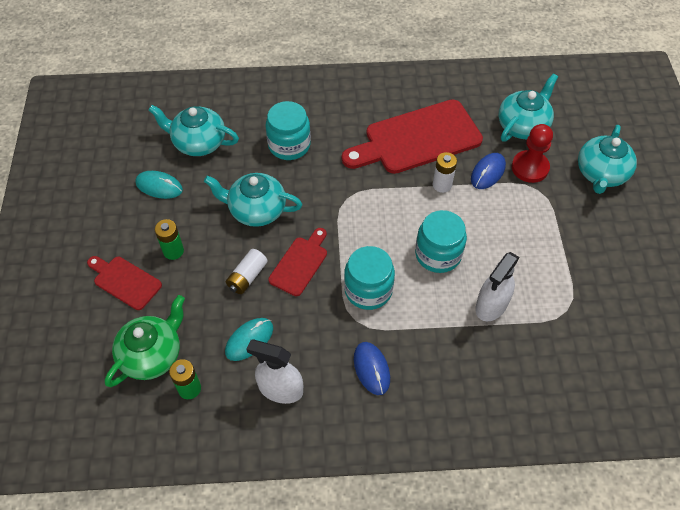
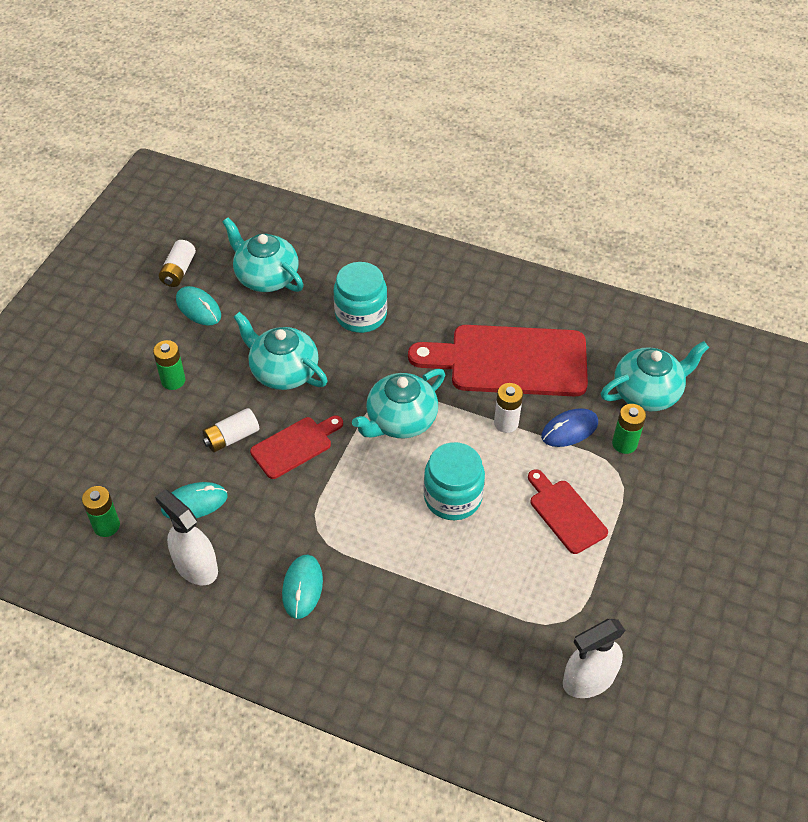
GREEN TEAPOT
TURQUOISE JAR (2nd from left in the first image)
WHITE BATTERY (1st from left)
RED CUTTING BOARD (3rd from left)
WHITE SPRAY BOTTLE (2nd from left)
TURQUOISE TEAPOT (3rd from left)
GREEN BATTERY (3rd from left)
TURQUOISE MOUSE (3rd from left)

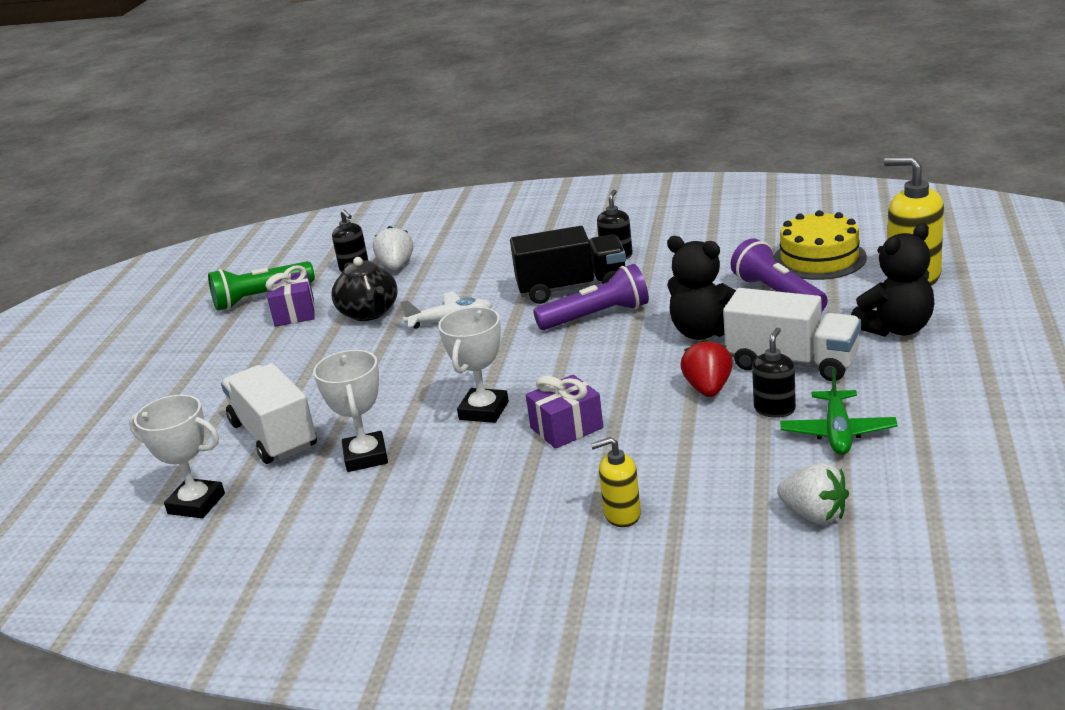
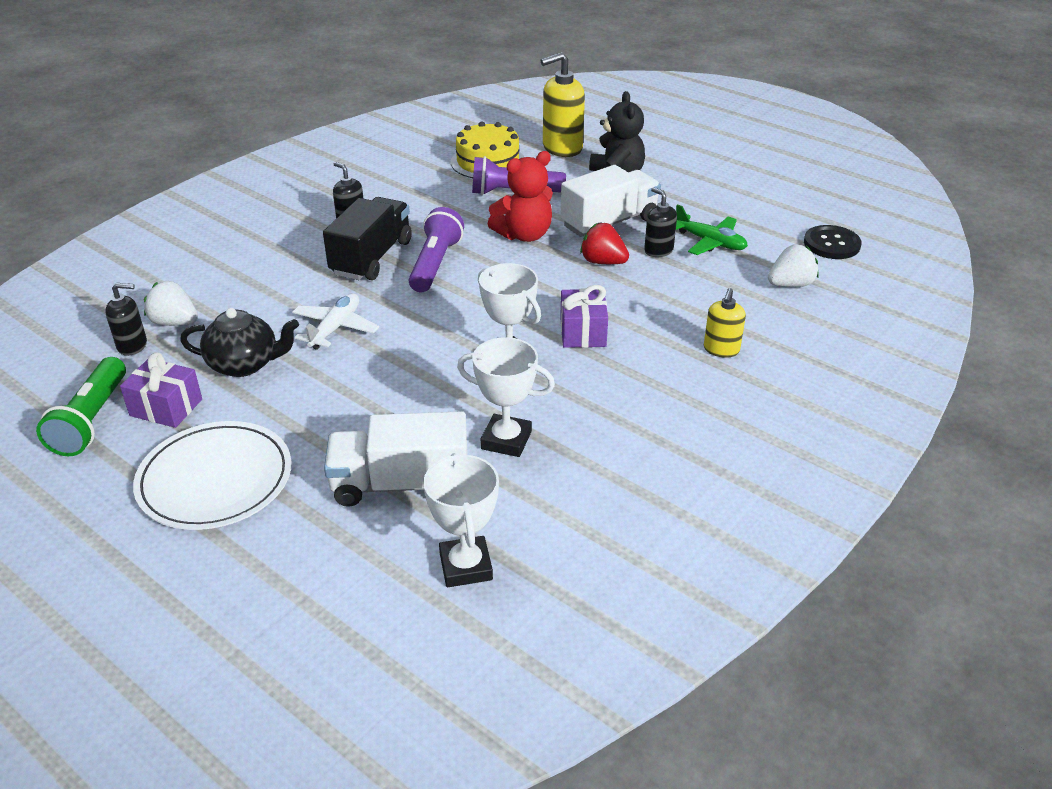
WHITE PLATE
BLACK BUTTON
RED TEDDY BEAR
WHITE TROPHY (1st from left)

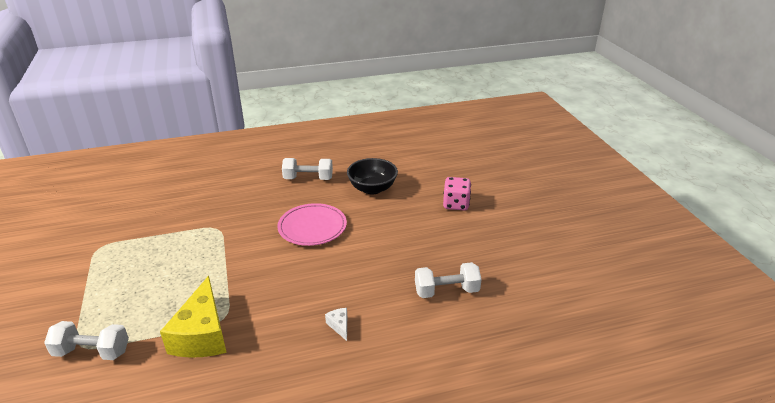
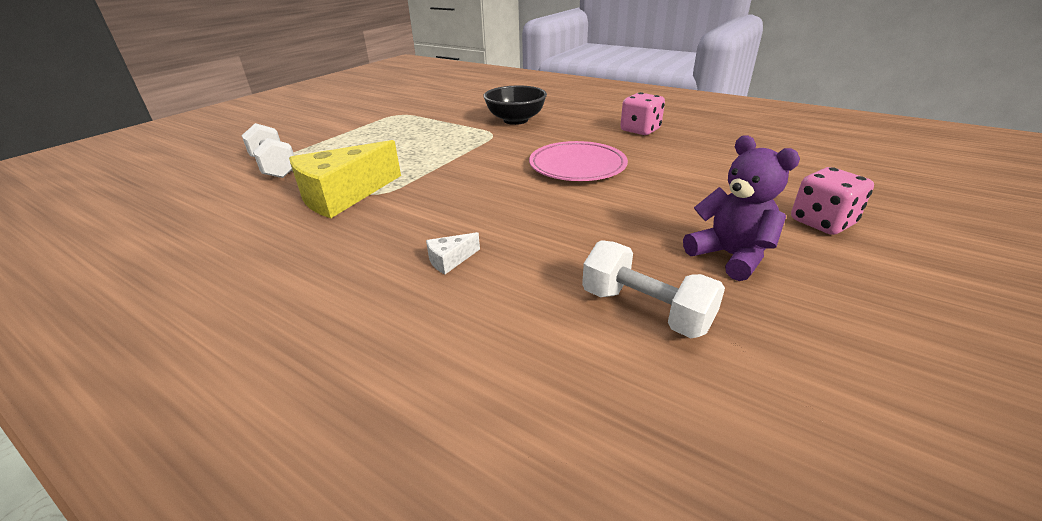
PURPLE TEDDY BEAR
BLACK BOWL
PINK DICE (1st from left)
WHITE CHEESE

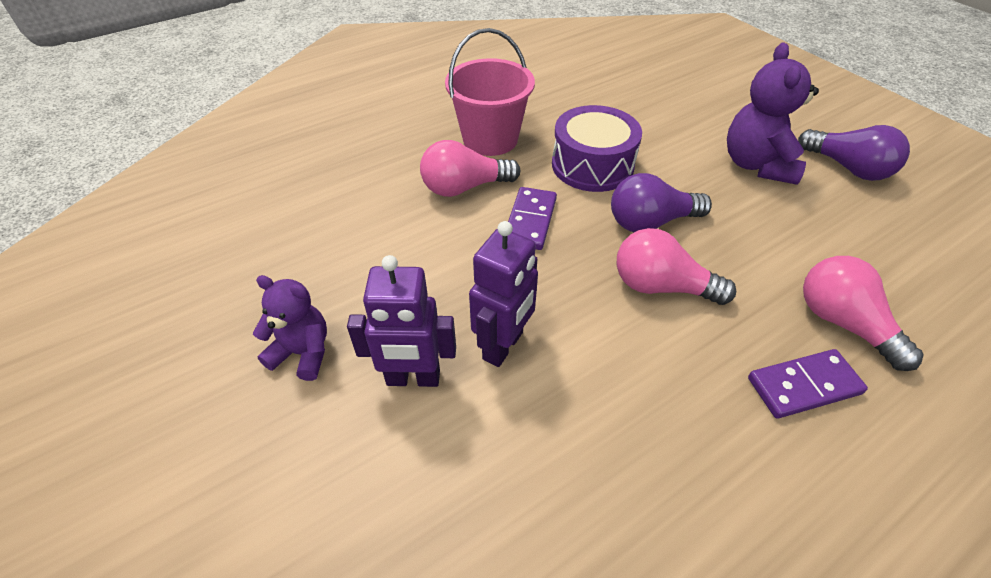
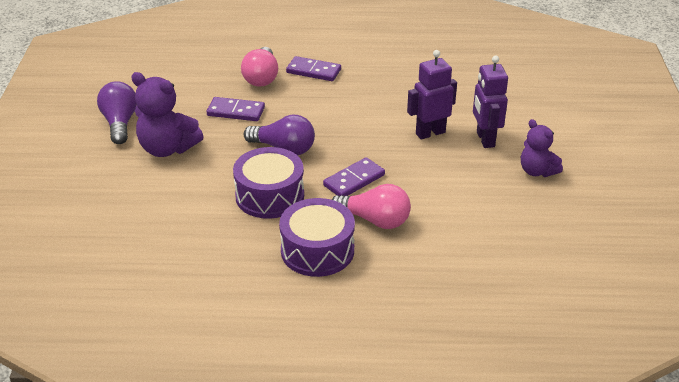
PINK LIGHT BULB (2nd from left in the first image)
PURPLE DOMINO (1st from left)
PURPLE DRUM (2nd from left)
PURPLE ROBOT (2nd from left)
PURPLE TEDDY BEAR (1st from left)

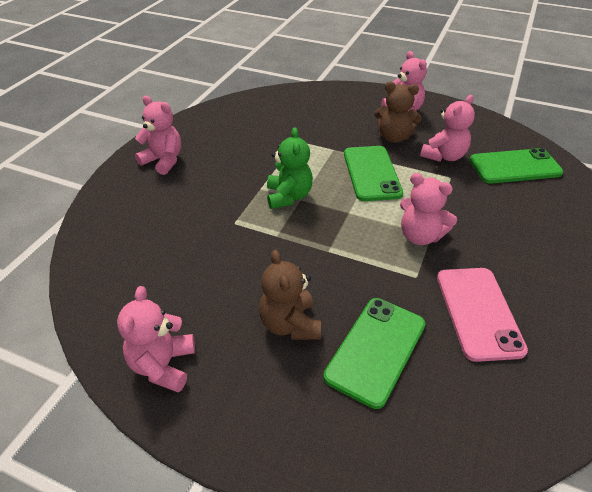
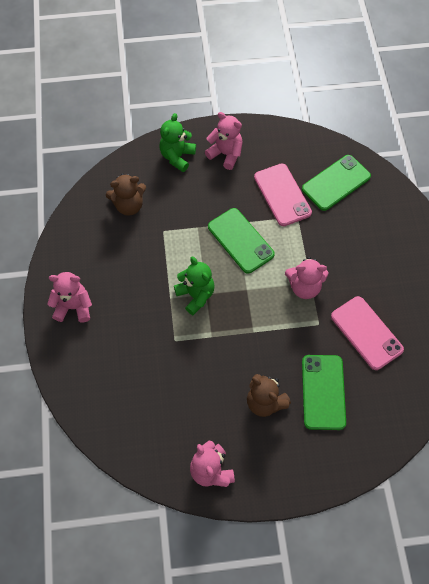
GREEN TEDDY BEAR (1st from left)
BROWN TEDDY BEAR (1st from left)
PINK PHONE (1st from left)

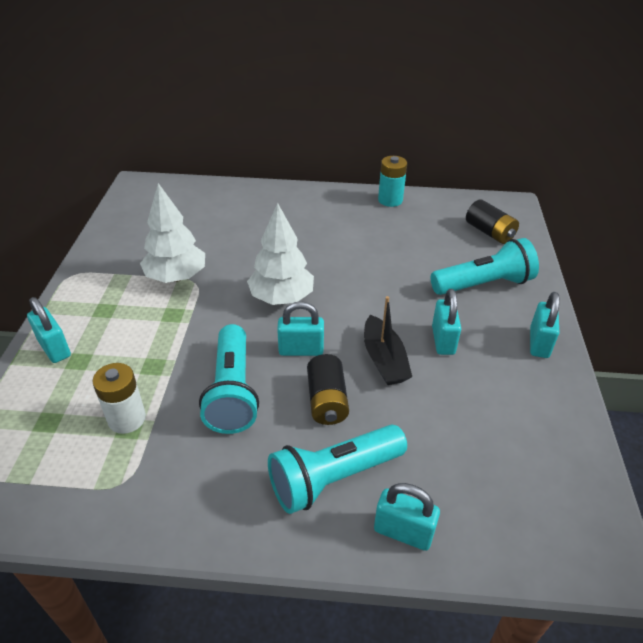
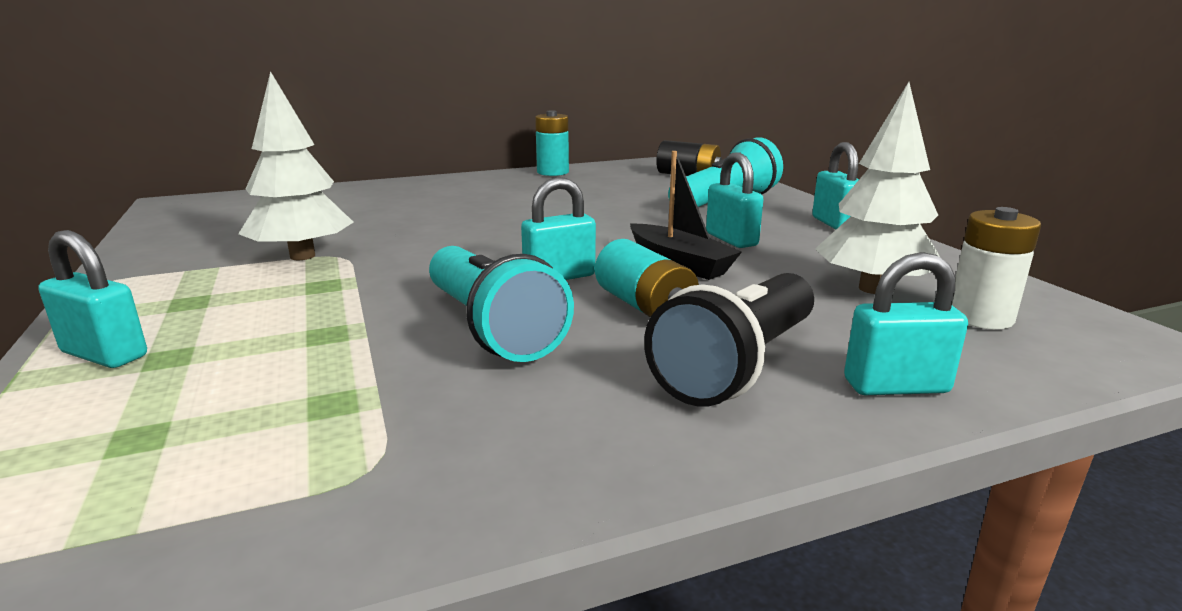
WHITE BATTERY
WHITE TREE (2nd from left)
BLACK FLASHLIGHT
TURQUOISE BATTERY (2nd from left)

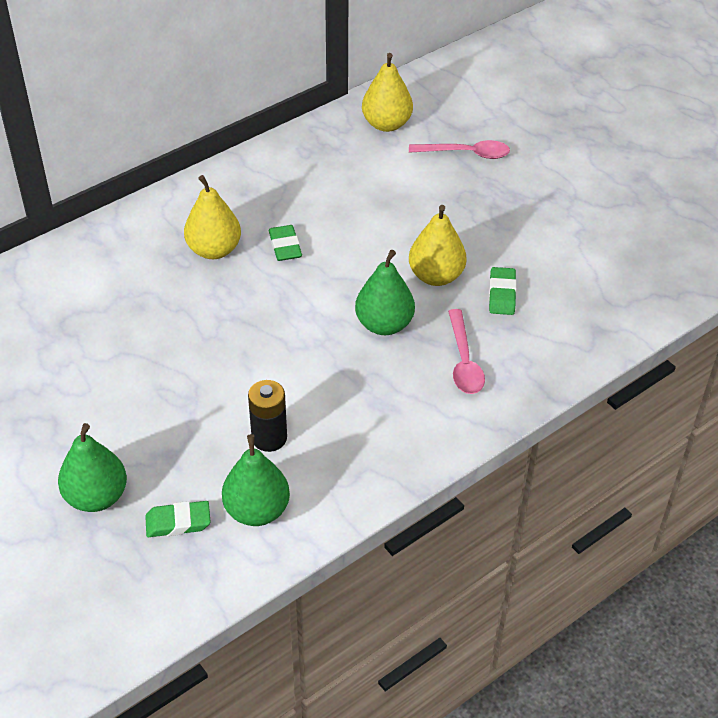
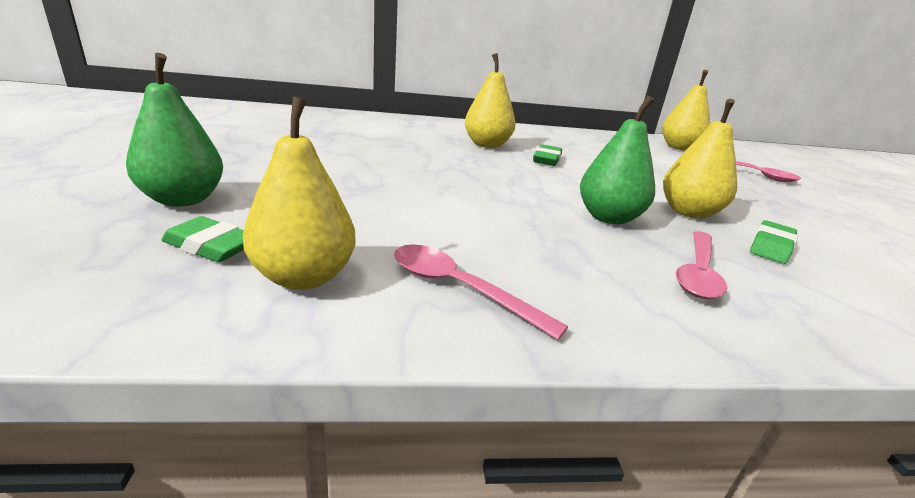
BLACK BATTERY
PINK SPOON (1st from left)
YELLOW PEAR (1st from left)

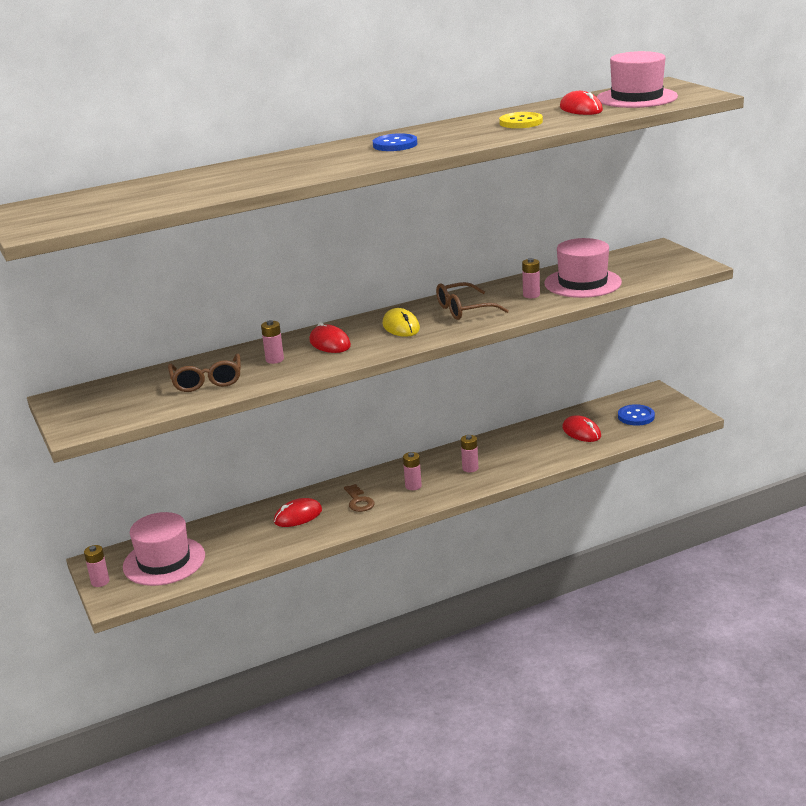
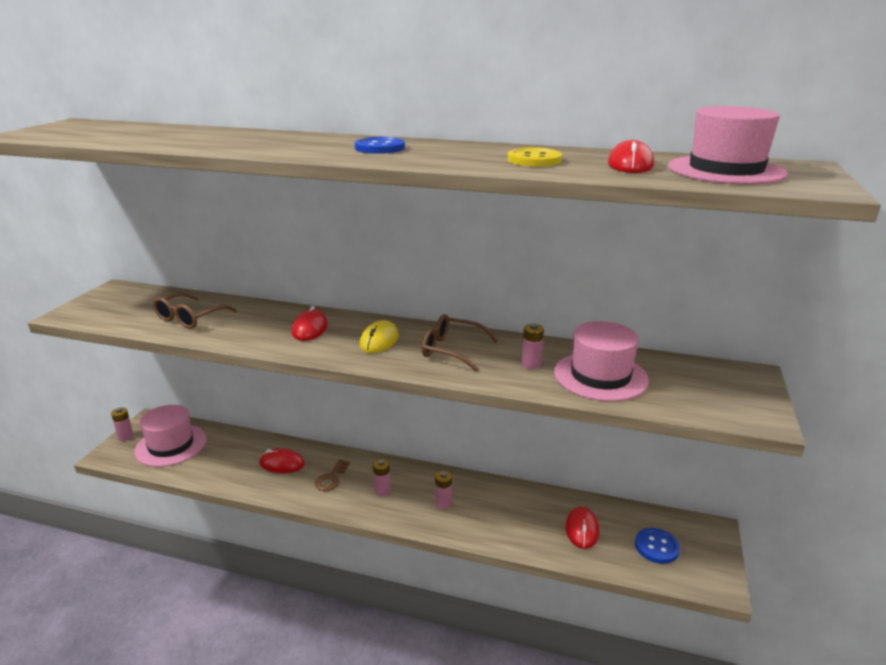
PINK BATTERY (2nd from left in the first image)

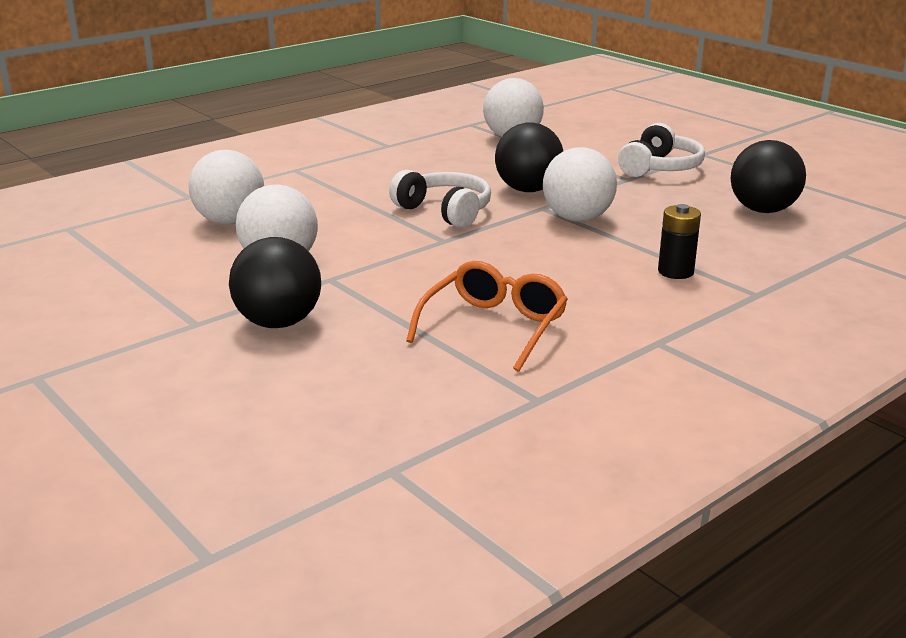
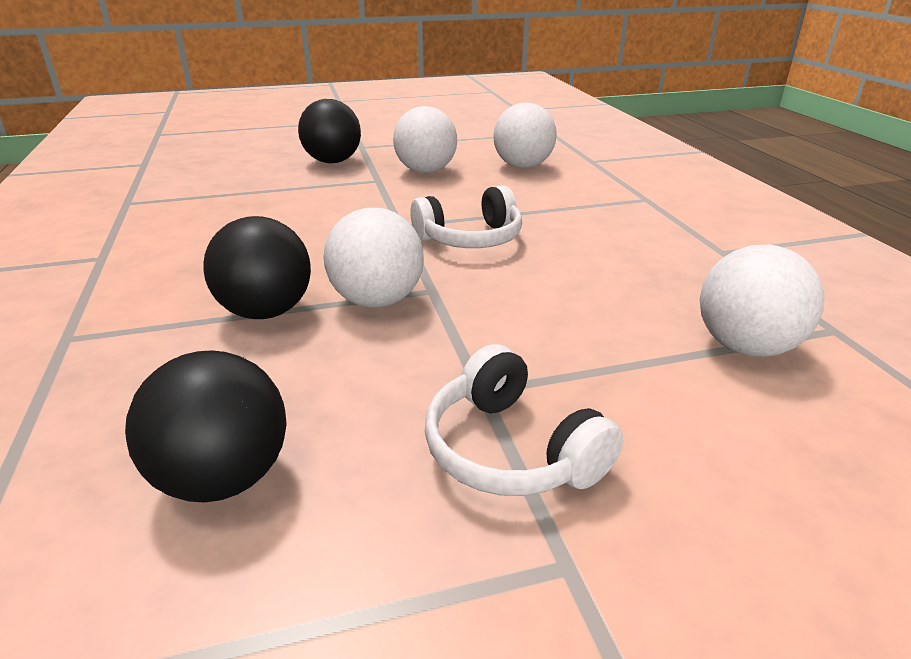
ORANGE GLASSES
BLACK BATTERY
BLACK BALL (2nd from left)

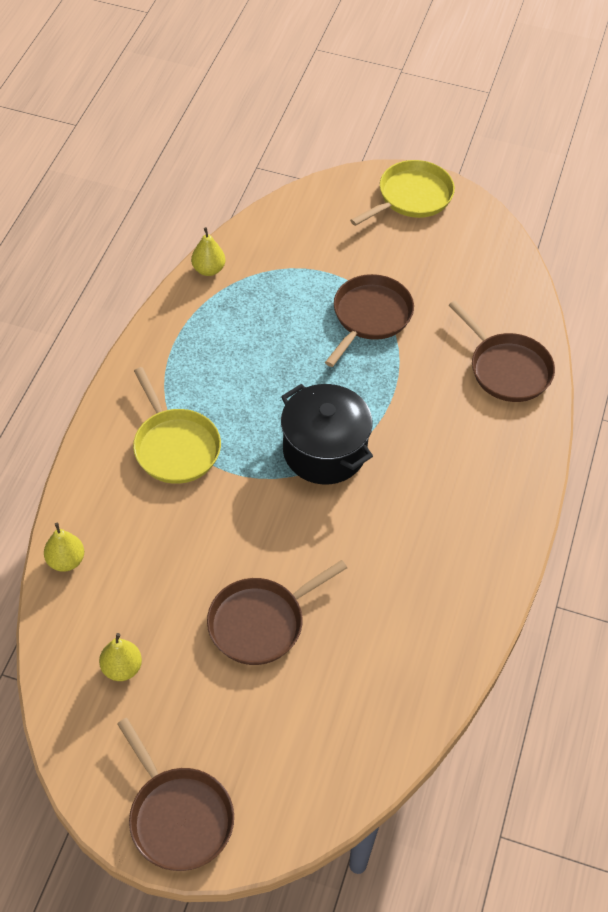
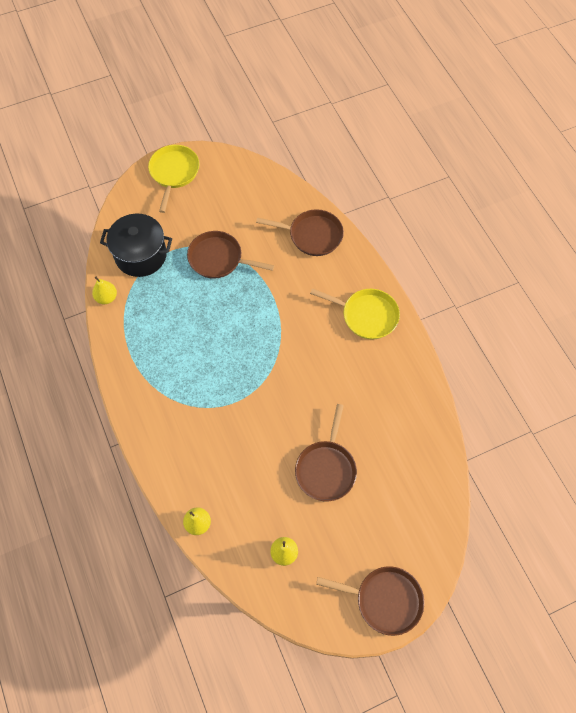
YELLOW PAN (2nd from left)
BLACK POT
BROWN PAN (1st from left)

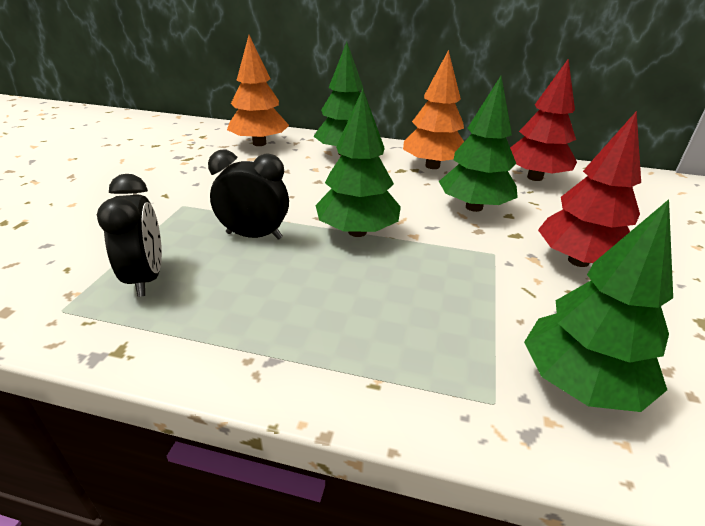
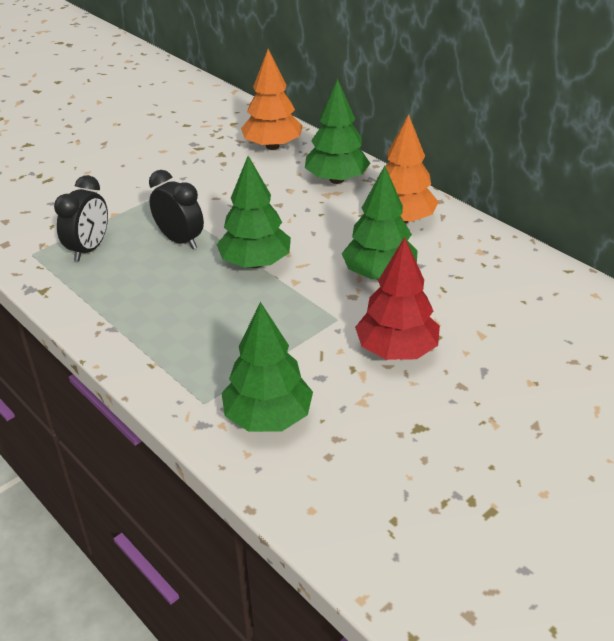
RED TREE (1st from left in the first image)

